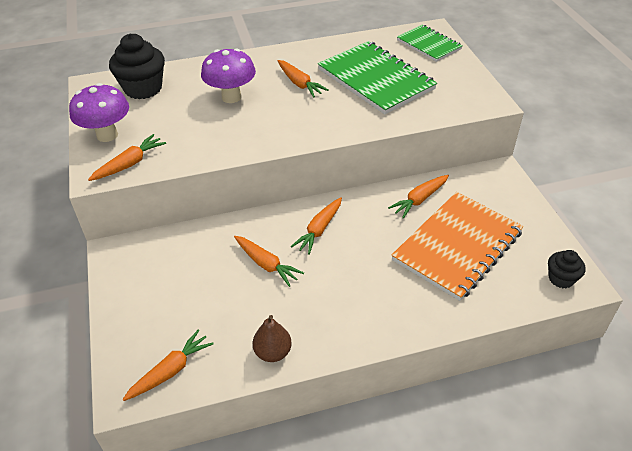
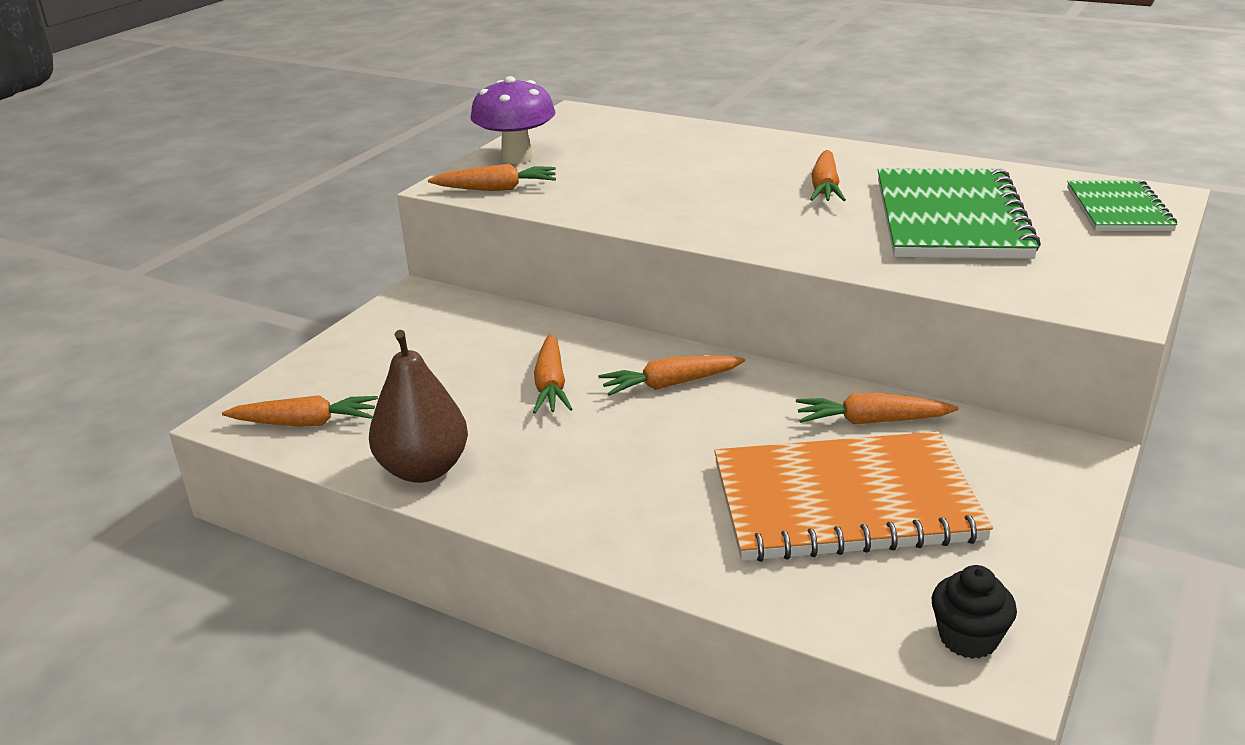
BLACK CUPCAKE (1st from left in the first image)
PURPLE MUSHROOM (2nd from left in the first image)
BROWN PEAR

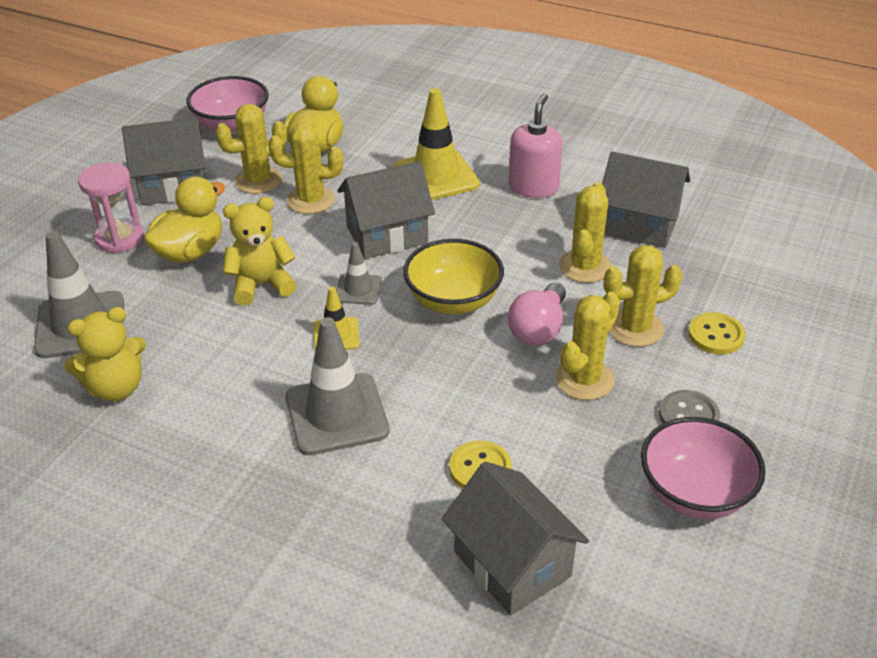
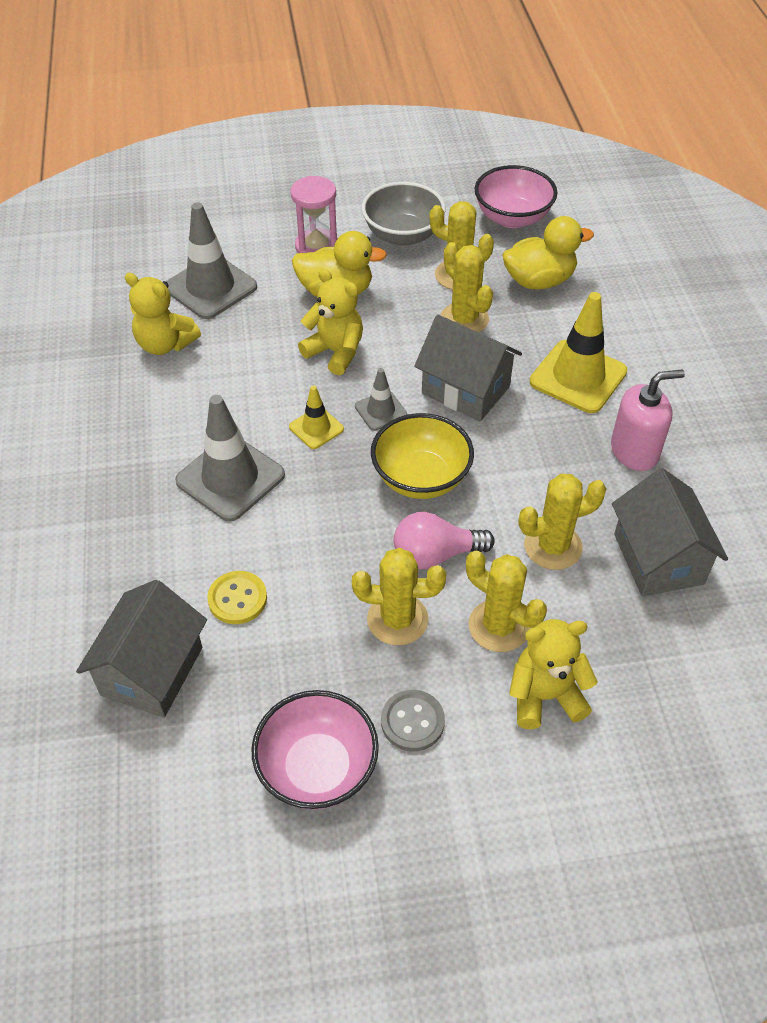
GREY BOWL
YELLOW TEDDY BEAR (3rd from left)

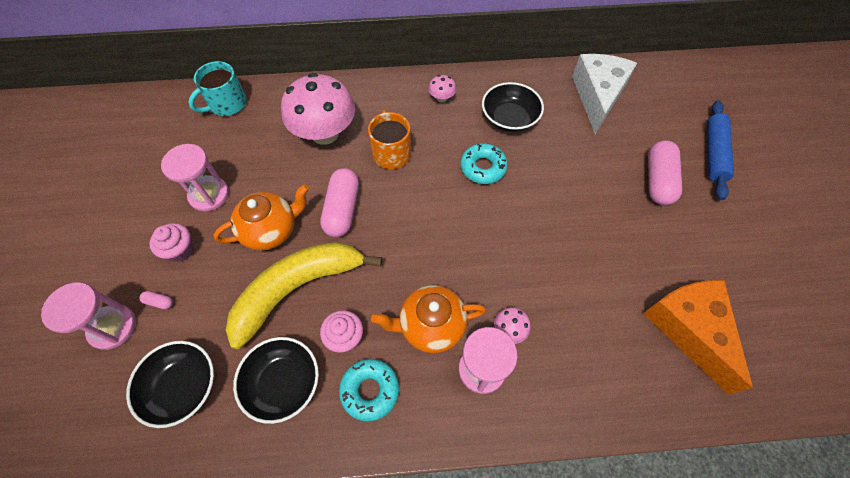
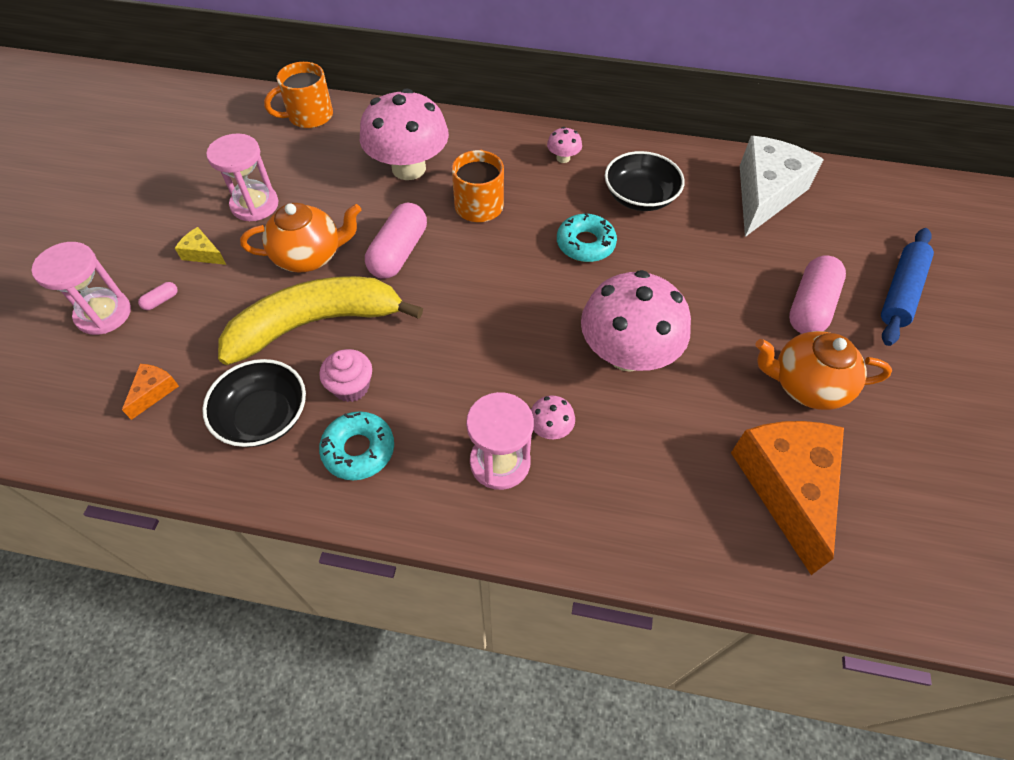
PINK MUSHROOM (4th from left)
ORANGE TEAPOT (2nd from left)
ORANGE CHEESE (1st from left)
YELLOW CHEESE
ORANGE MUG (1st from left)
PINK CAPSULE (1st from left)

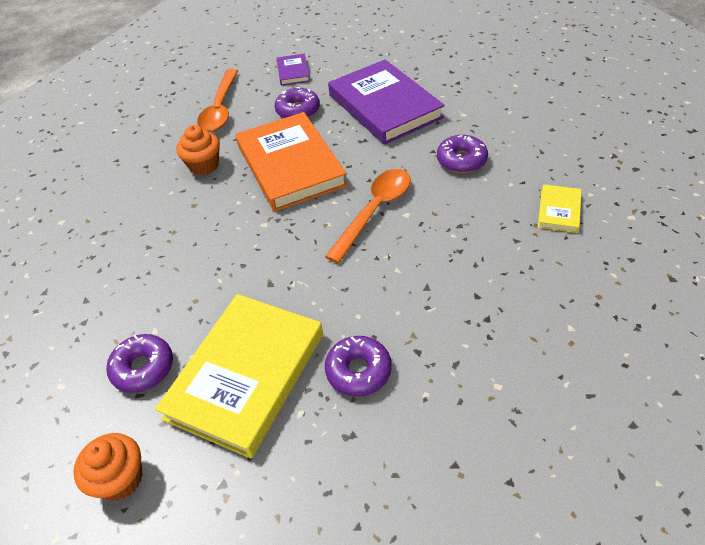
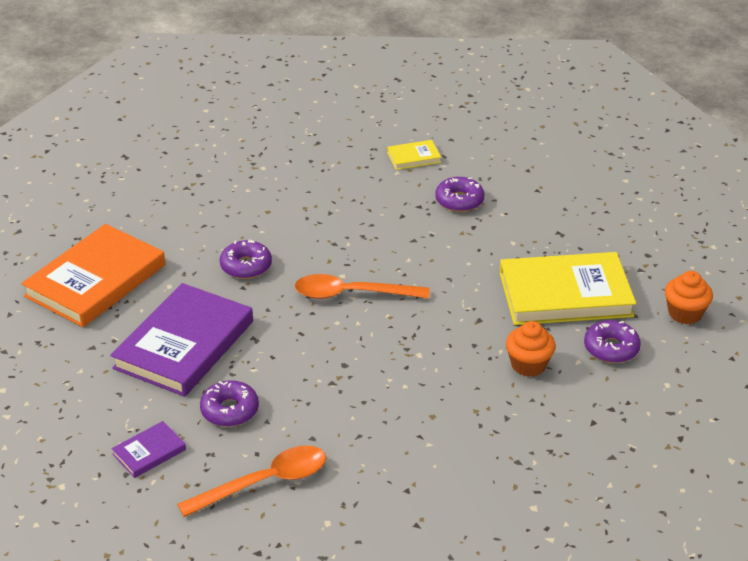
ORANGE CUPCAKE (1st from left)
ORANGE BOOK
PURPLE DONUT (3rd from left)
YELLOW BOOK (1st from left)

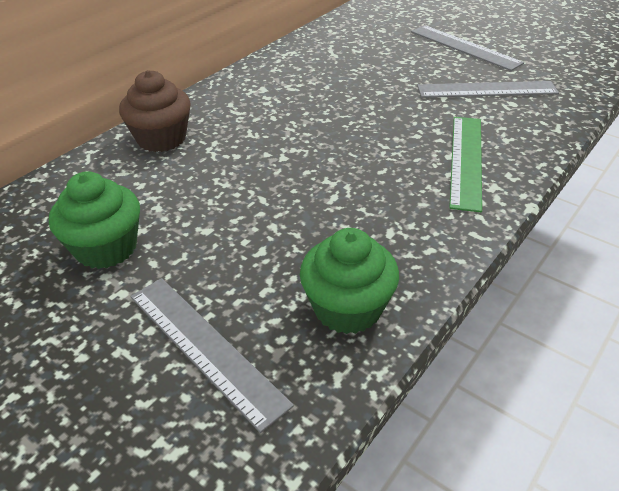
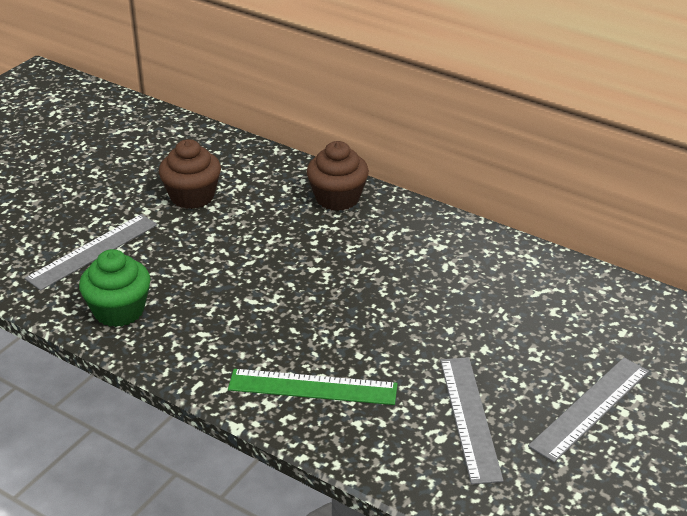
BROWN CUPCAKE (1st from left)

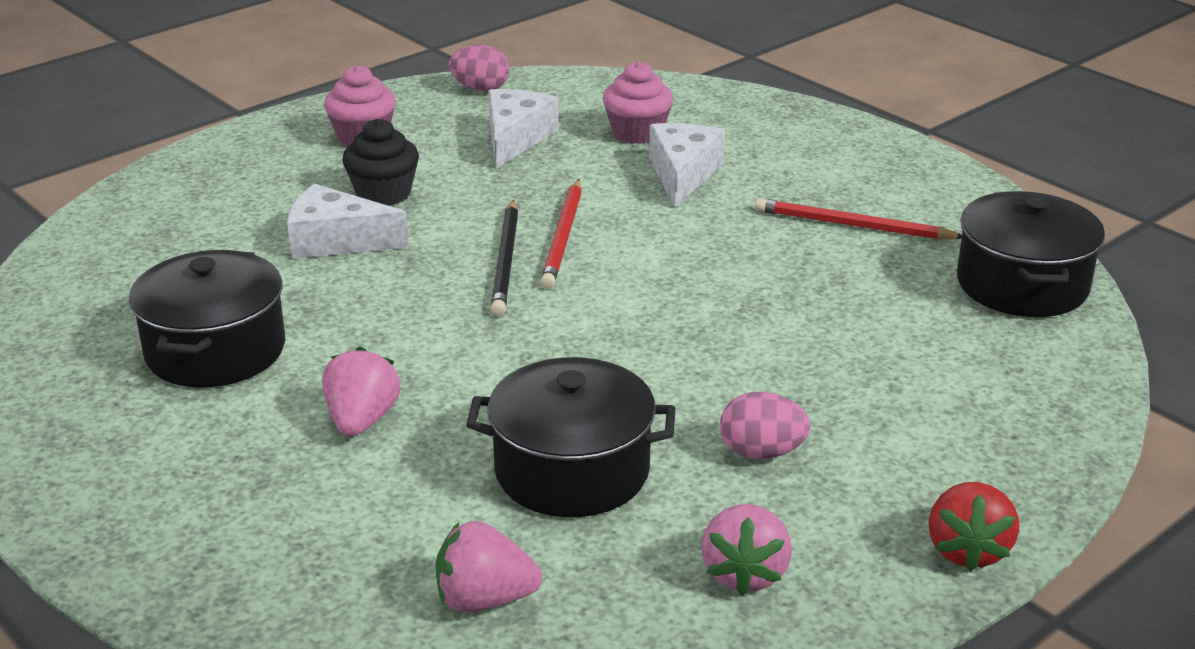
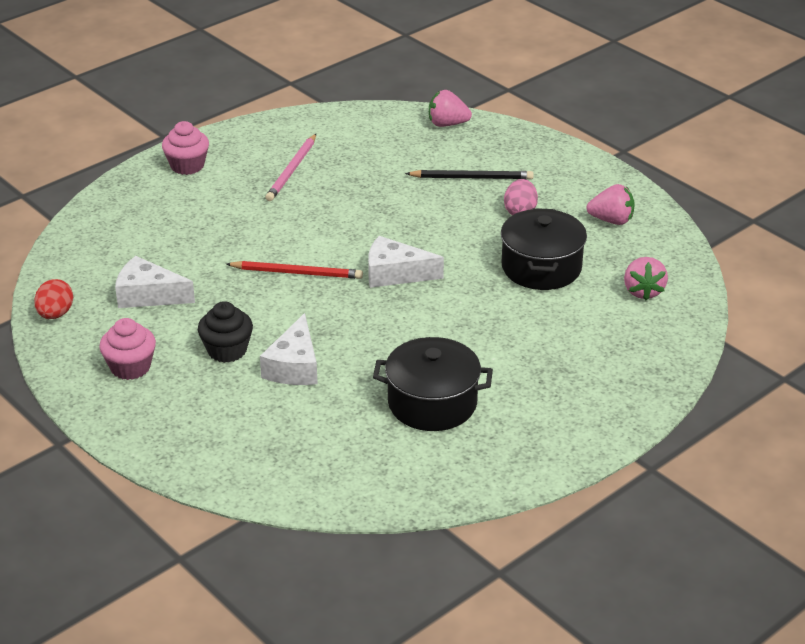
RED STRAWBERRY
BLACK POT (3rd from left in the first image)
PINK STRAWBERRY (1st from left)
BLACK PENCIL
PINK CUPCAKE (2nd from left)
WHITE CHEESE (3rd from left)
RED EGG
PINK PENCIL

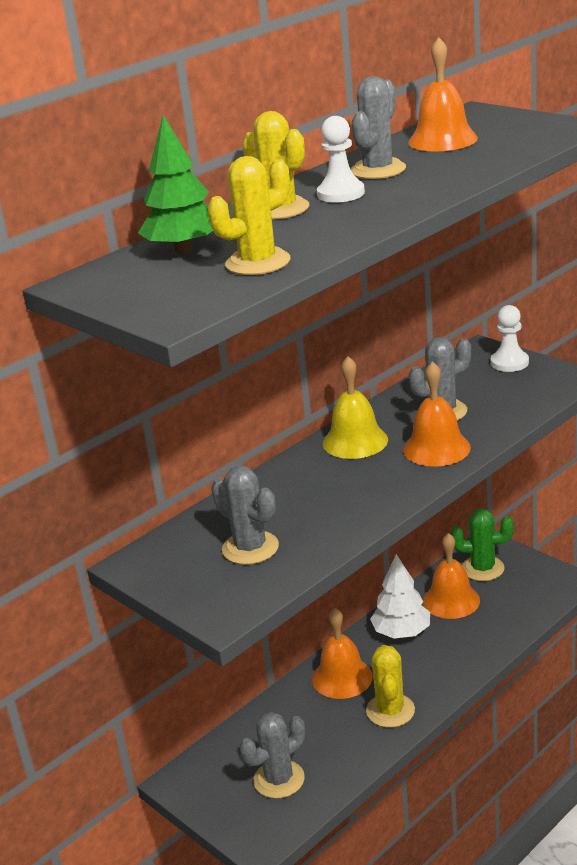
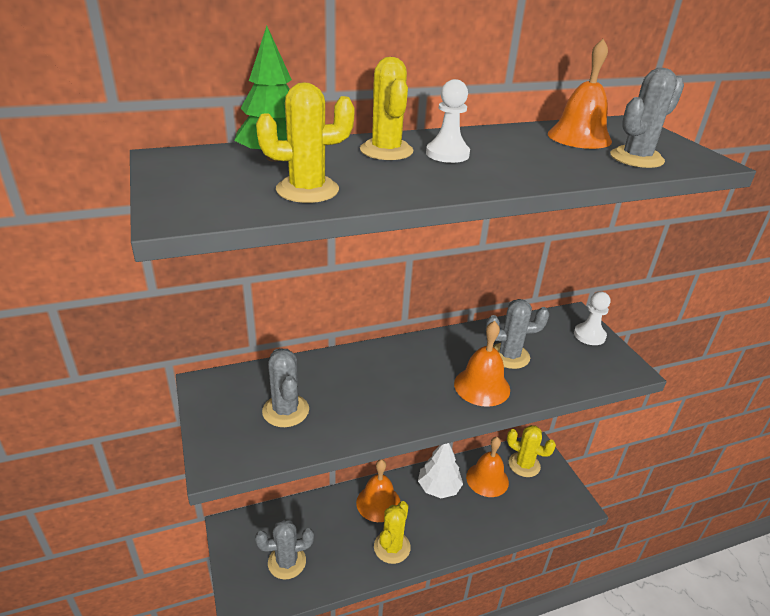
YELLOW BELL
GREY CACTUS (4th from left)
YELLOW CACTUS (4th from left)

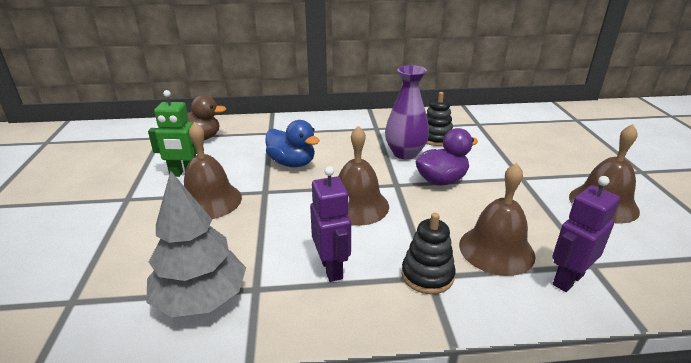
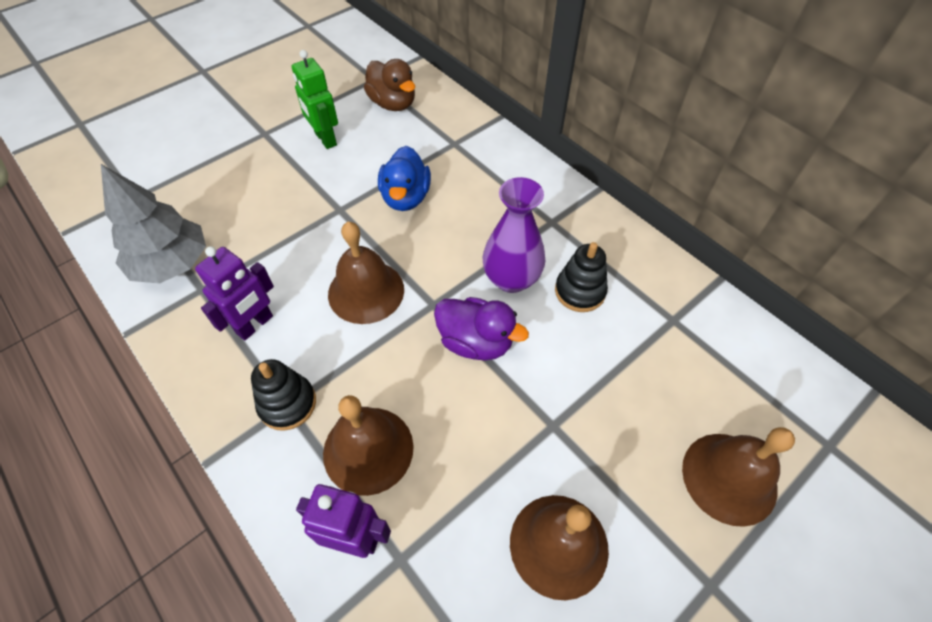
BROWN BELL (4th from left)

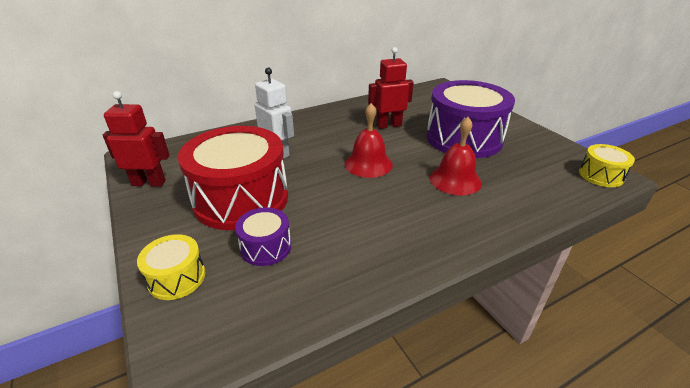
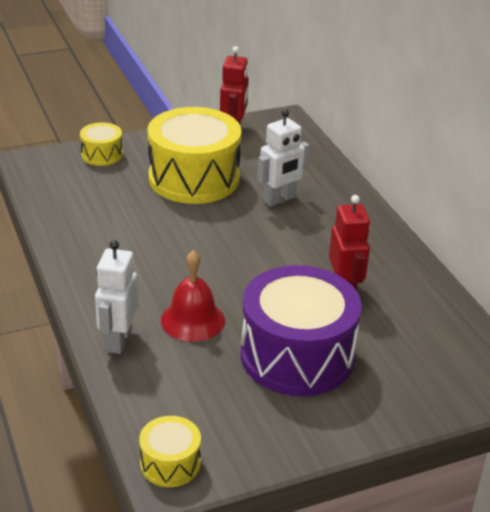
PURPLE DRUM (1st from left in the first image)
RED BELL (1st from left in the first image)
WHITE ROBOT (1st from left)
YELLOW DRUM (3rd from left)

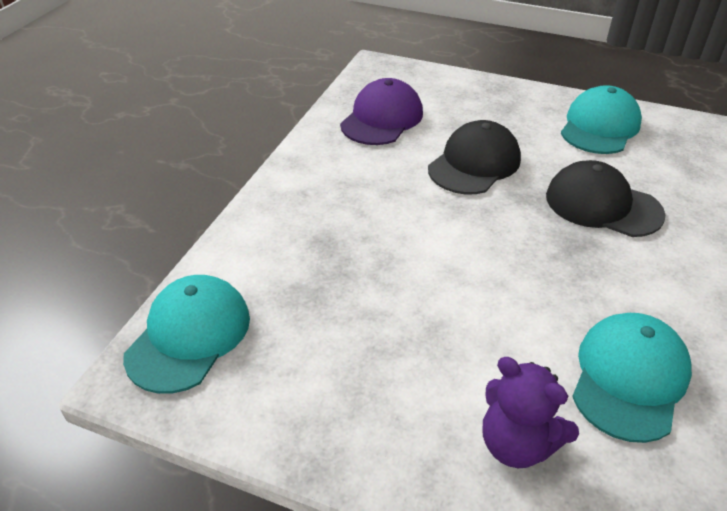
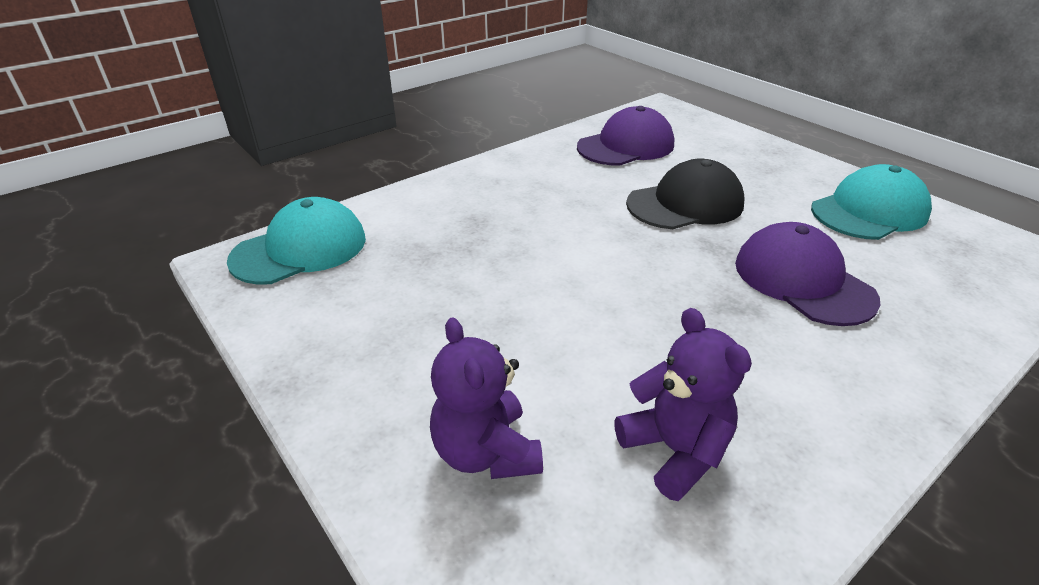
PURPLE TEDDY BEAR (2nd from left)
PURPLE CAP (2nd from left)

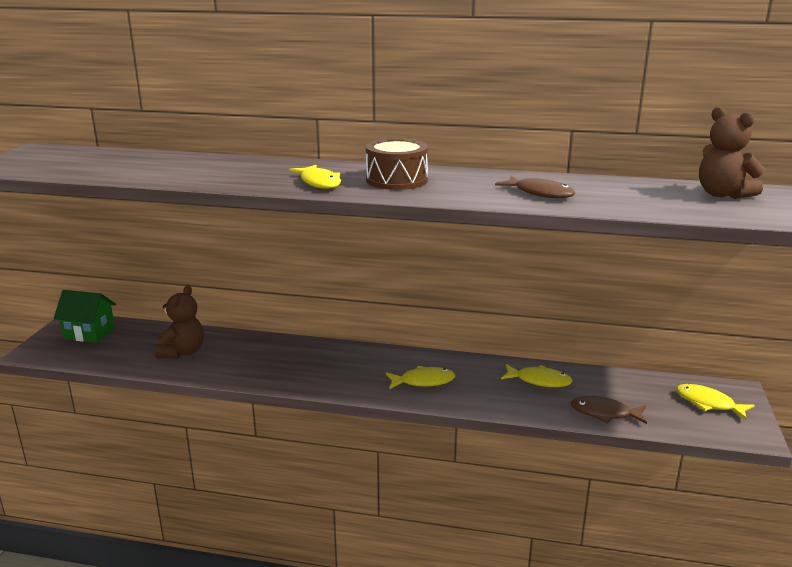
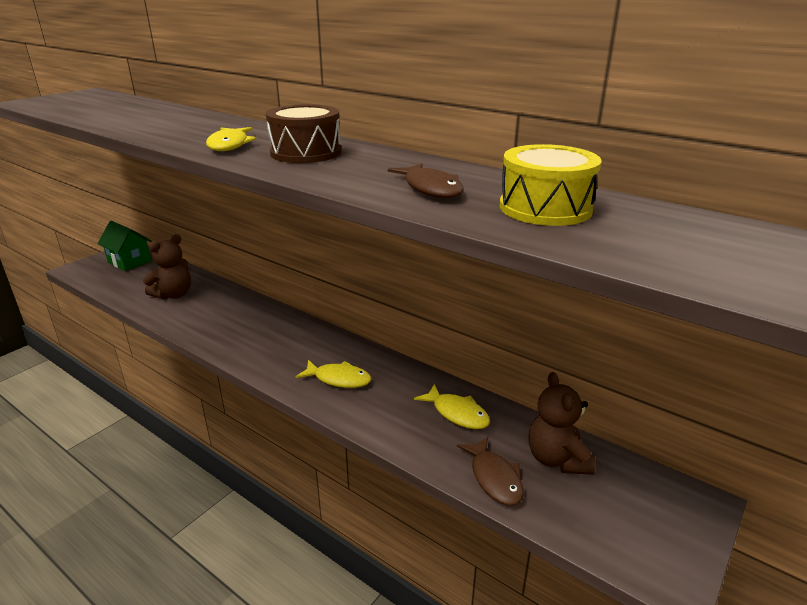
YELLOW FISH (4th from left in the first image)
YELLOW DRUM
BROWN TEDDY BEAR (2nd from left)
BROWN FISH (2nd from left)

